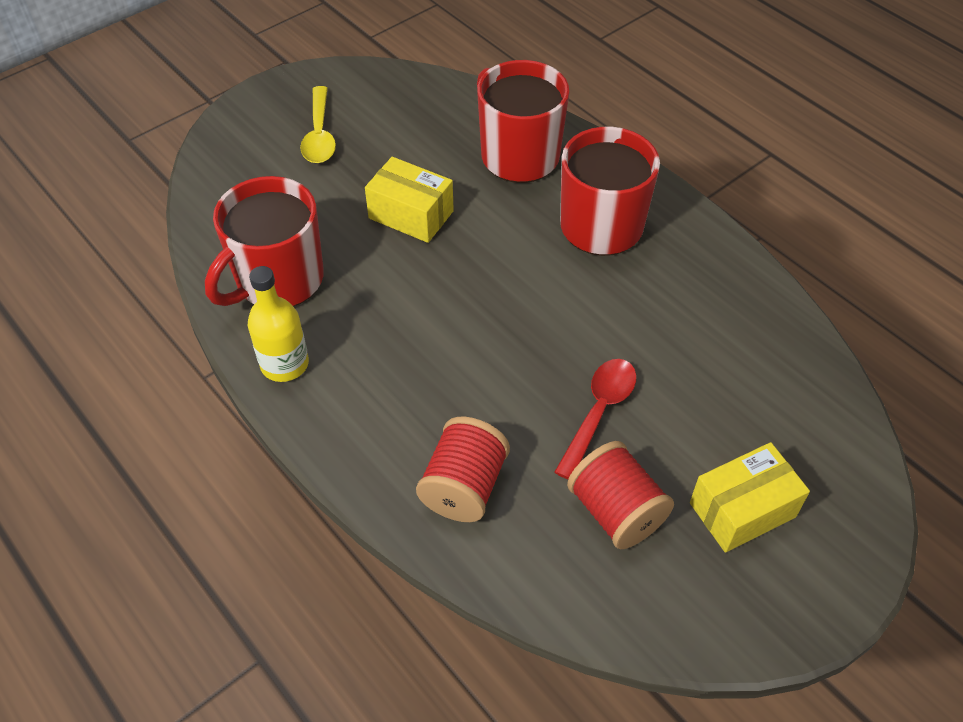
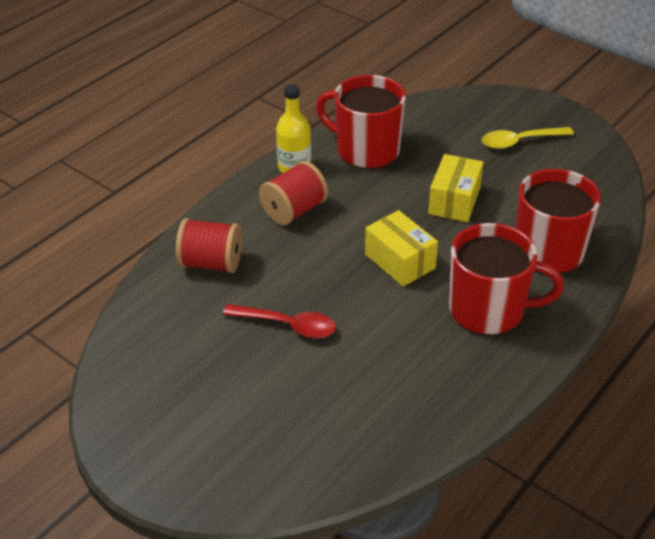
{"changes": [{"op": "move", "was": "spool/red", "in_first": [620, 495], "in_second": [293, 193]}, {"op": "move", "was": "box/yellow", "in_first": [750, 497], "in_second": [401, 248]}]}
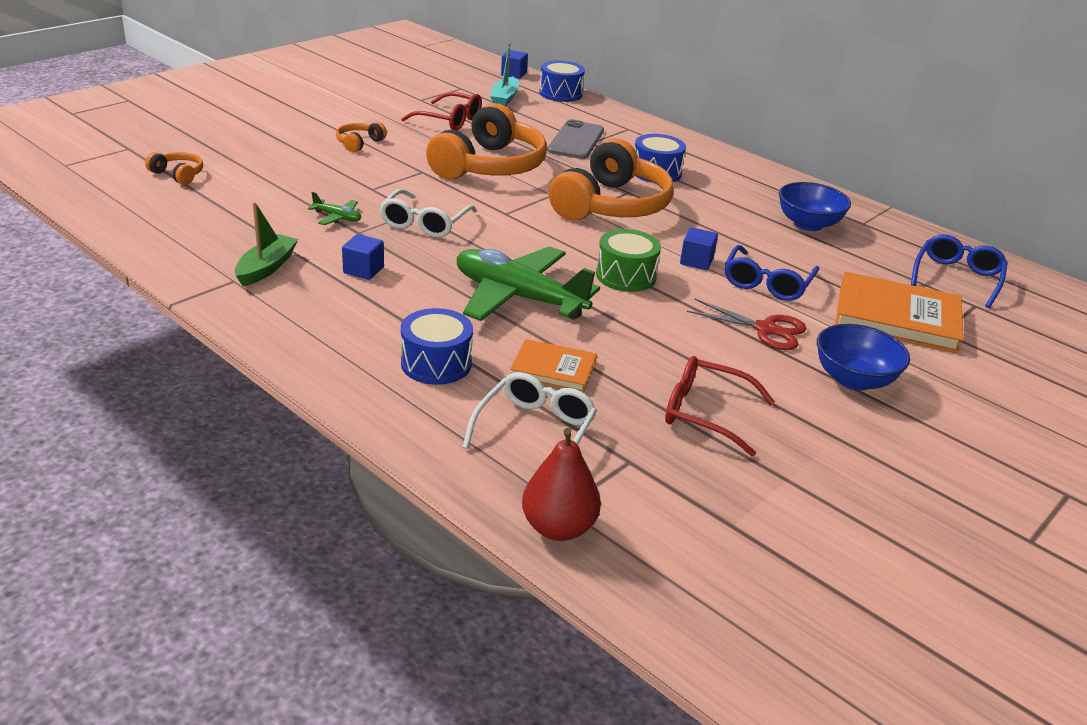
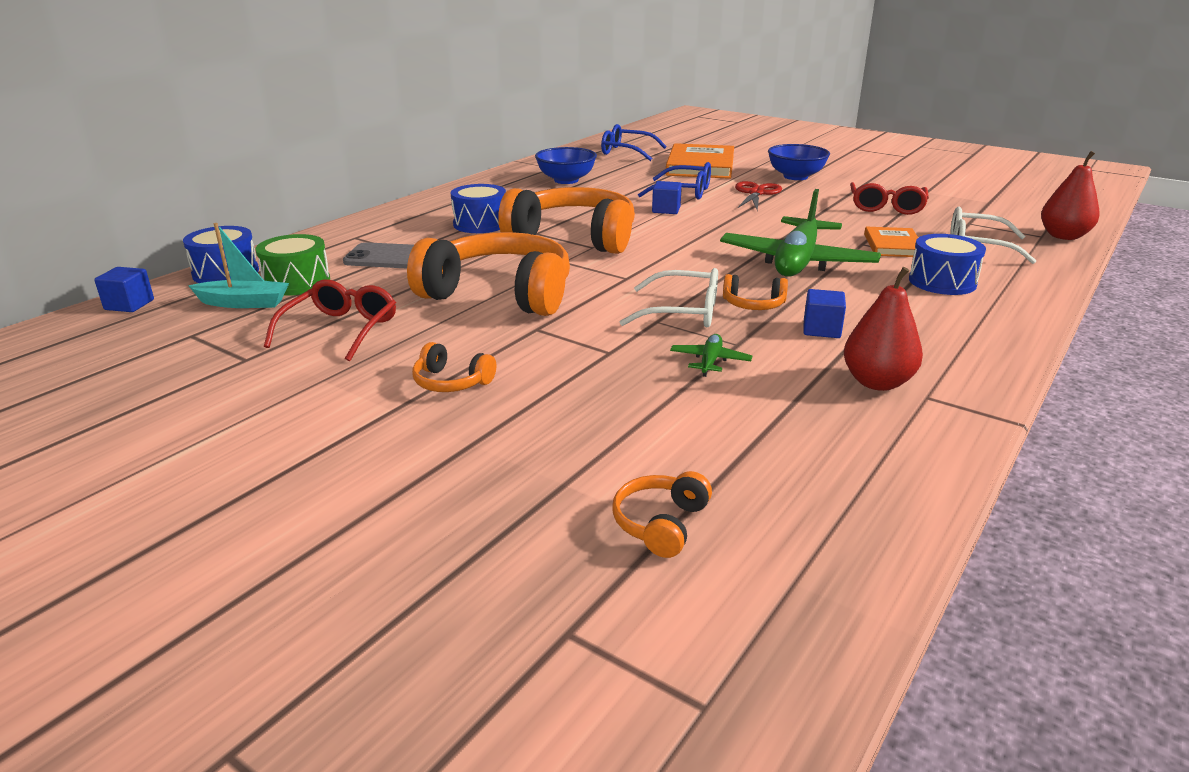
{"changes": [{"op": "move", "was": "drum/green", "in_first": [628, 260], "in_second": [292, 265]}, {"op": "insert", "now": "headphones/orange", "in_second": [755, 292]}, {"op": "replace", "was": "boat/green", "now": "pear/red", "in_first": [266, 244], "in_second": [883, 329]}]}
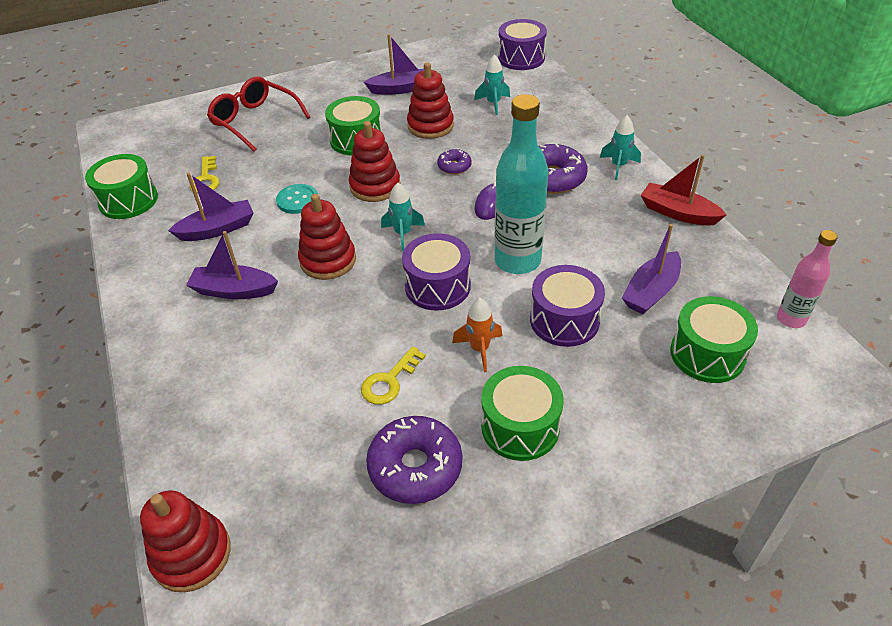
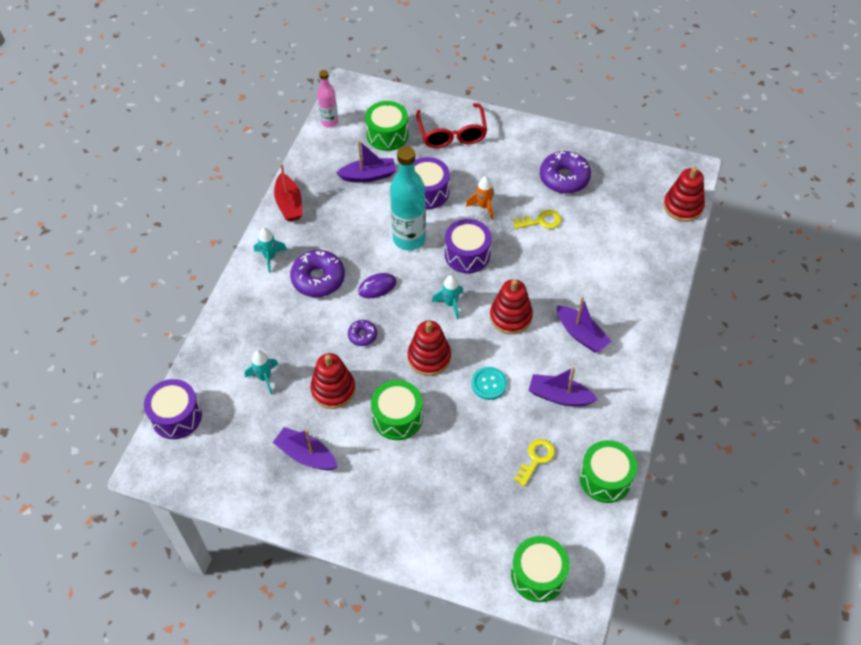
{"changes": [{"op": "move", "was": "glasses/red", "in_first": [258, 114], "in_second": [451, 125]}, {"op": "move", "was": "drum/green", "in_first": [522, 413], "in_second": [540, 569]}]}
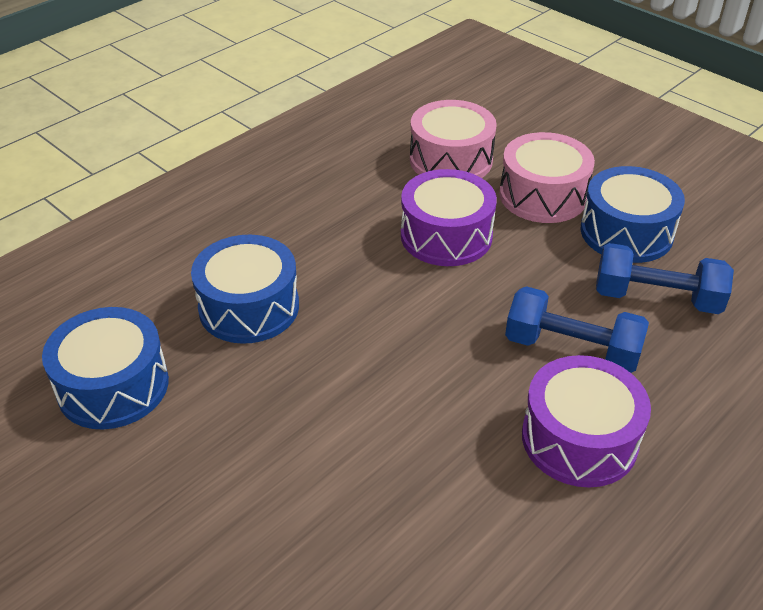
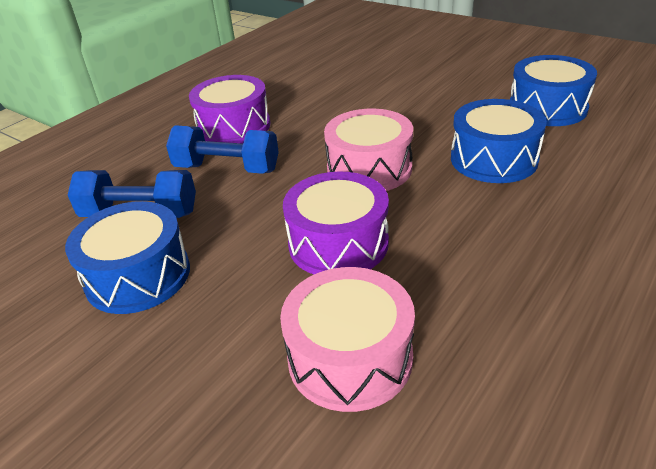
{"changes": [{"op": "move", "was": "drum/pink", "in_first": [547, 177], "in_second": [368, 150]}]}
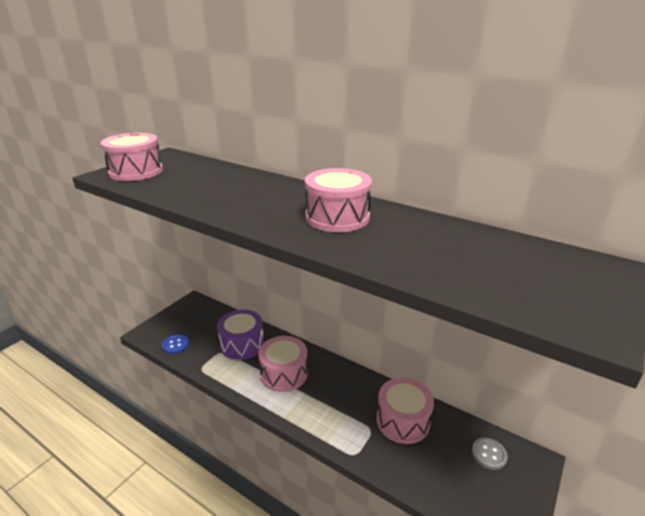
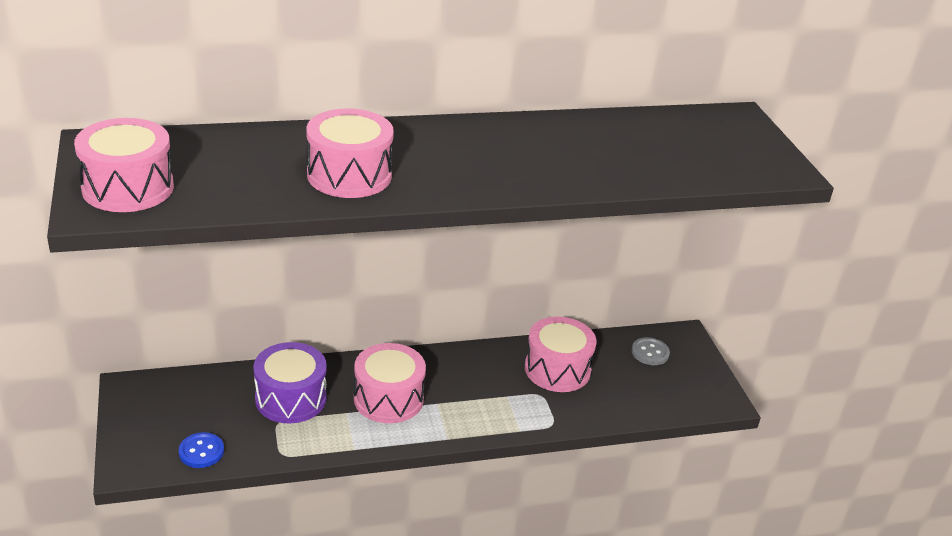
{"changes": [{"op": "move", "was": "drum/pink", "in_first": [338, 200], "in_second": [350, 153]}]}
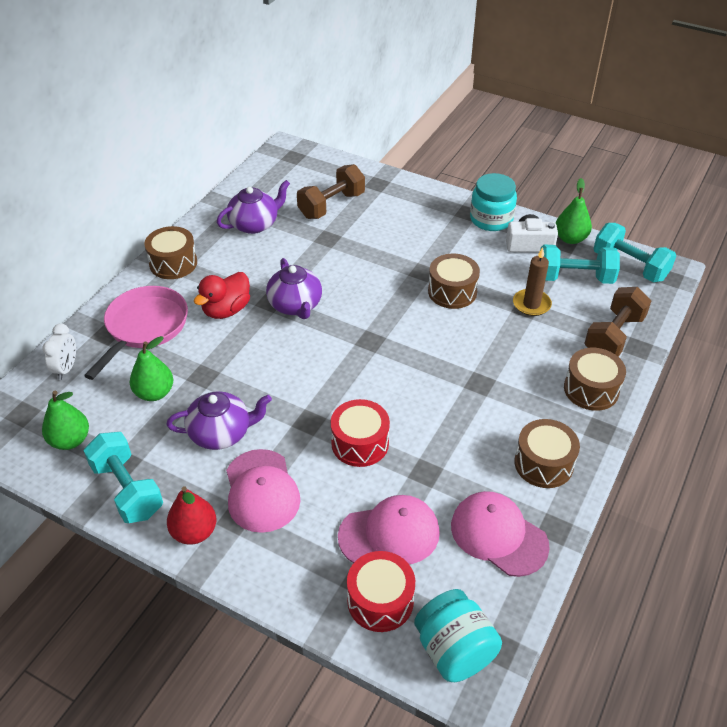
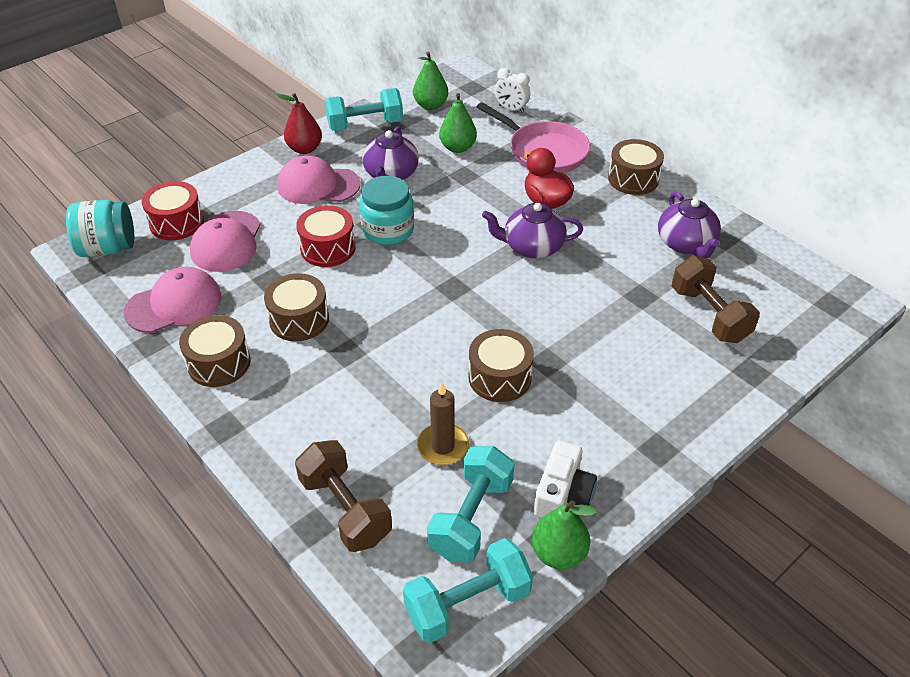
{"changes": [{"op": "move", "was": "drum/brown", "in_first": [595, 379], "in_second": [296, 307]}, {"op": "move", "was": "jar/turquoise", "in_first": [493, 202], "in_second": [387, 210]}]}
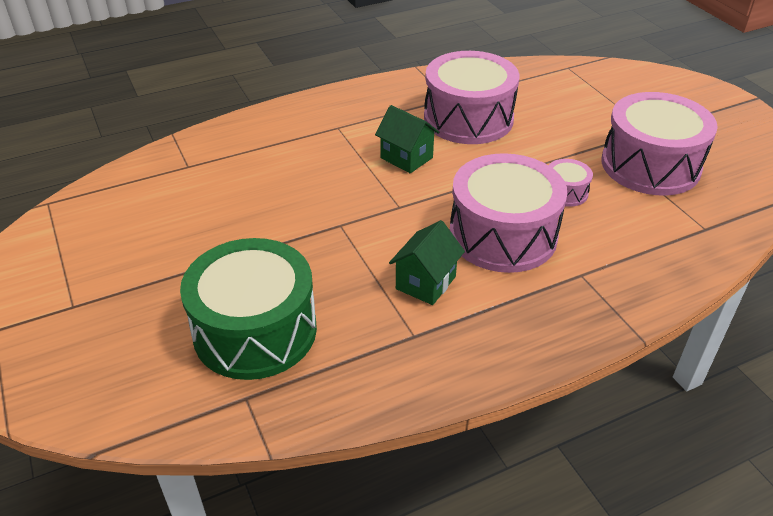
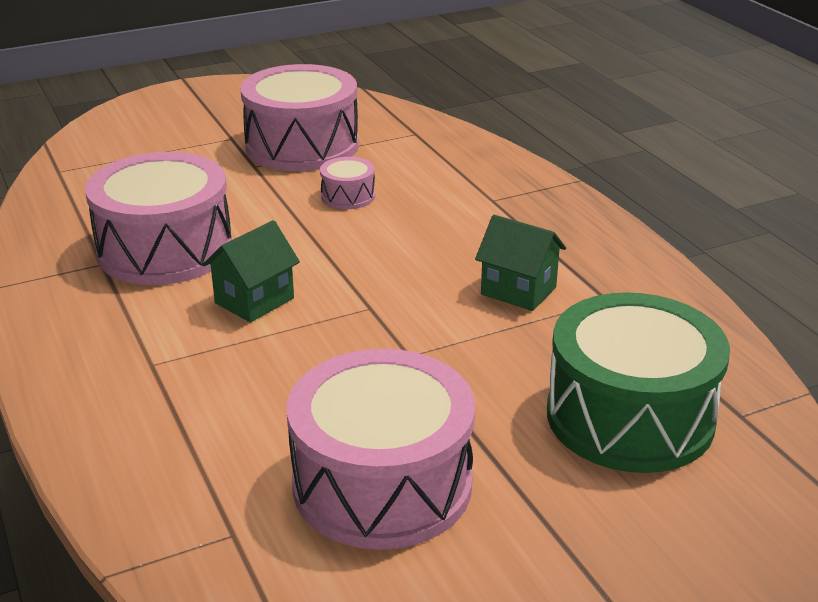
{"changes": [{"op": "move", "was": "drum/pink", "in_first": [508, 213], "in_second": [381, 449]}]}
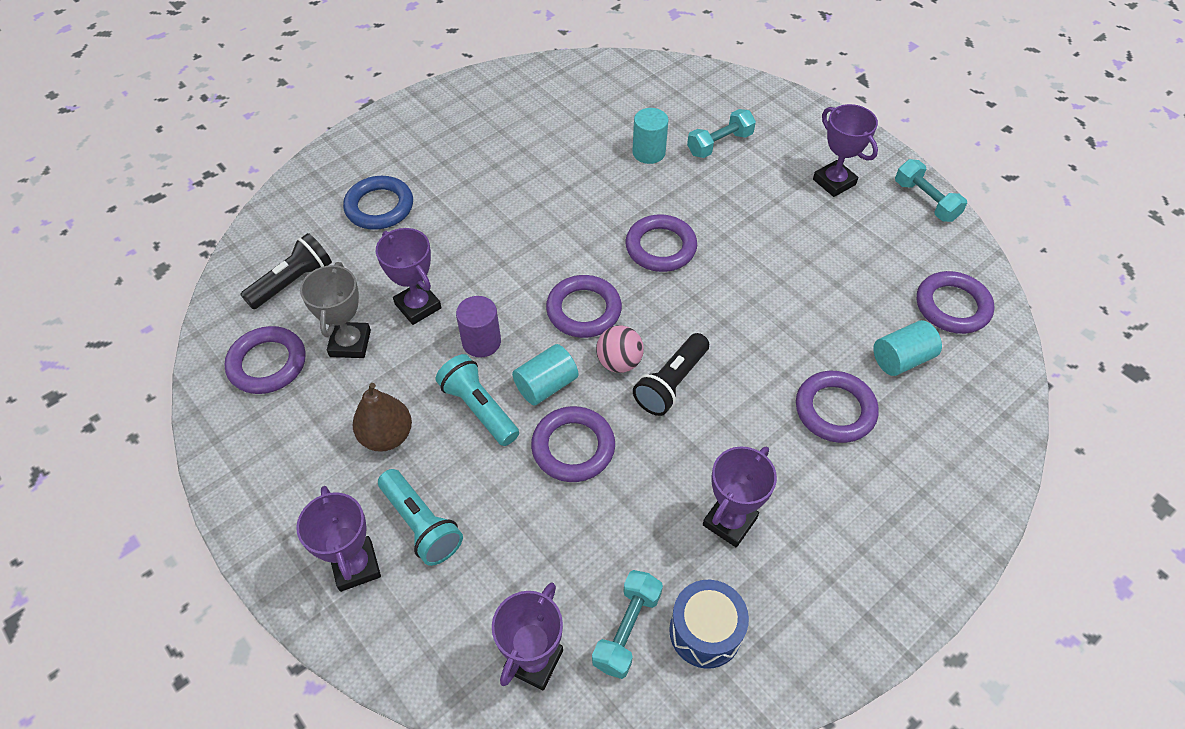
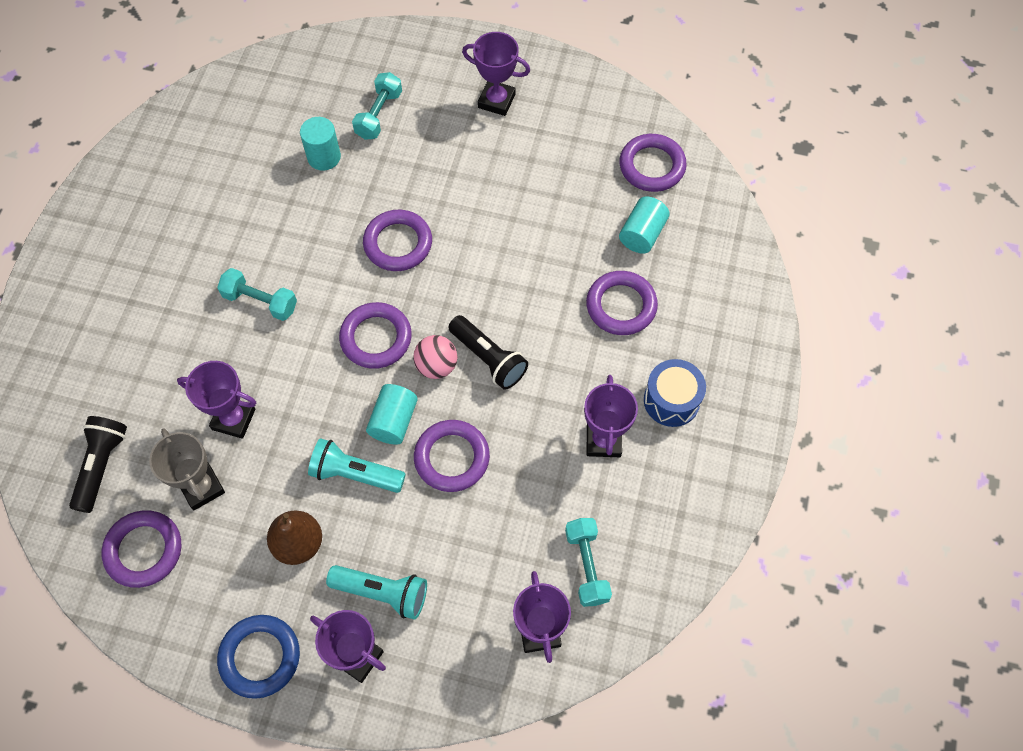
{"changes": [{"op": "move", "was": "dumbbell/turquoise", "in_first": [931, 190], "in_second": [257, 294]}, {"op": "move", "was": "ring/blue", "in_first": [378, 203], "in_second": [258, 657]}, {"op": "rotate", "was": "flashlight/black", "in_first": [671, 374], "in_second": [488, 352], "clockwise": -45}, {"op": "move", "was": "drum/blue", "in_first": [709, 624], "in_second": [675, 393]}, {"op": "delete", "was": "cylinder/purple", "in_first": [478, 327]}]}
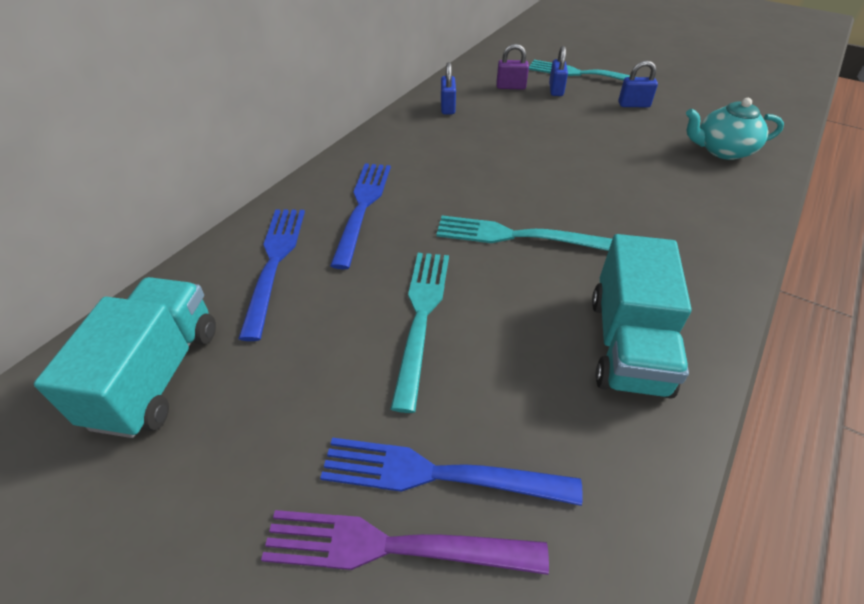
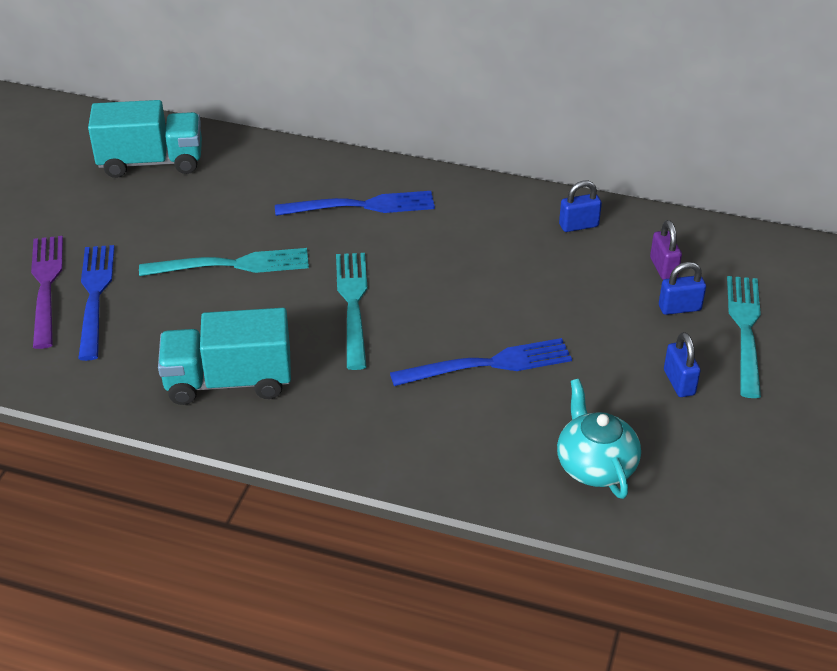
{"changes": [{"op": "move", "was": "fork/blue", "in_first": [271, 275], "in_second": [481, 362]}]}
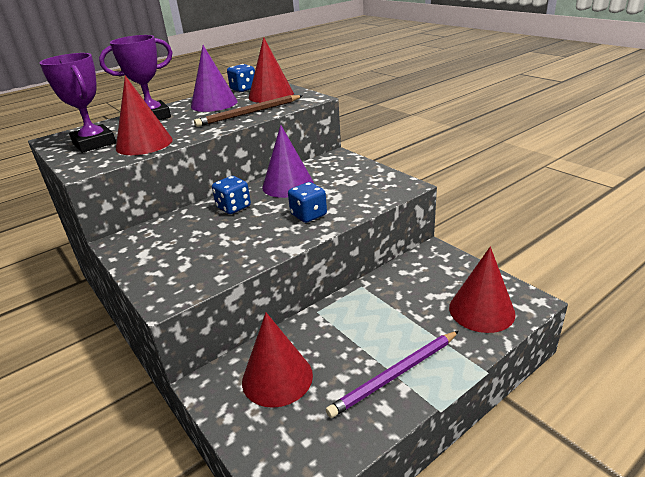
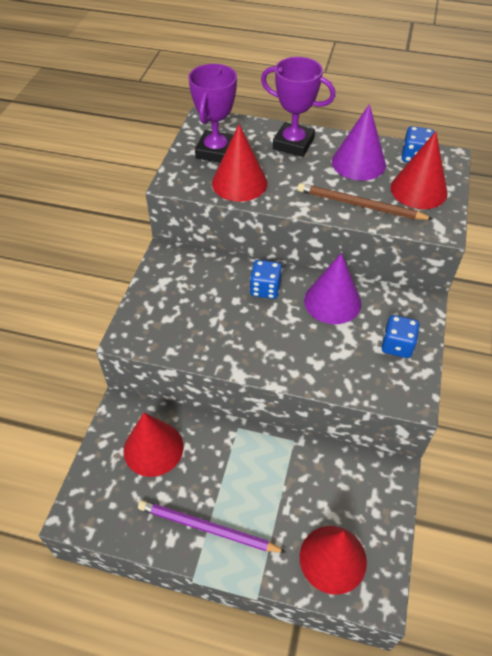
{"changes": [{"op": "move", "was": "dice/blue", "in_first": [307, 202], "in_second": [400, 336]}]}
